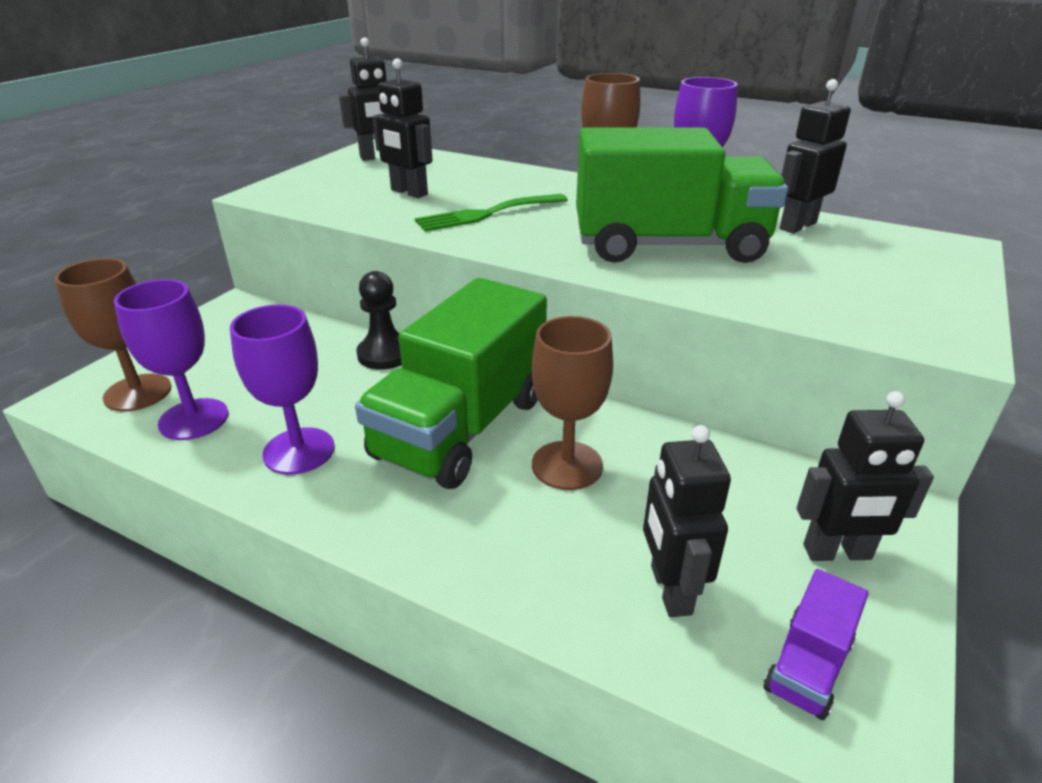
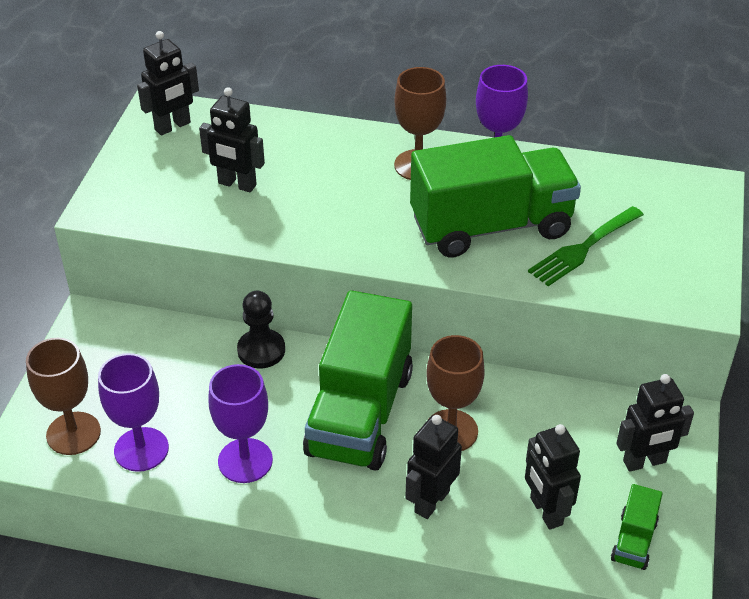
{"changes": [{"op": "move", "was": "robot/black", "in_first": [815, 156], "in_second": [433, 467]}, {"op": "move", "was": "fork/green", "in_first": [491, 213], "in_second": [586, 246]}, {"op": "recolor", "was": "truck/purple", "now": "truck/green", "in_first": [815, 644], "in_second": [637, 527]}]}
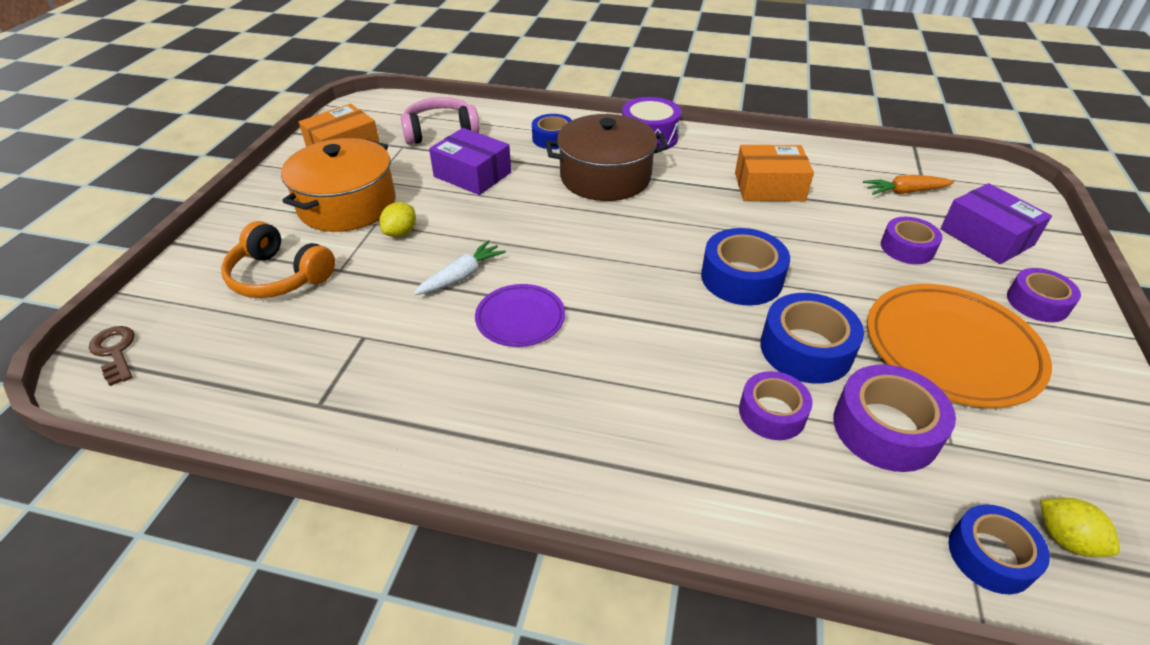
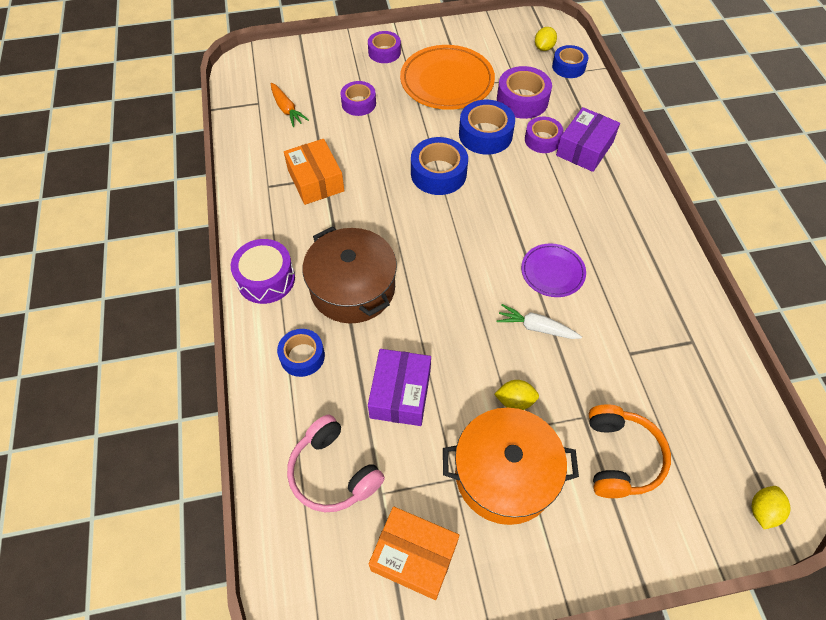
{"changes": [{"op": "move", "was": "box/purple", "in_first": [996, 223], "in_second": [588, 139]}, {"op": "replace", "was": "key/brown", "now": "lemon/yellow", "in_first": [112, 356], "in_second": [771, 507]}]}
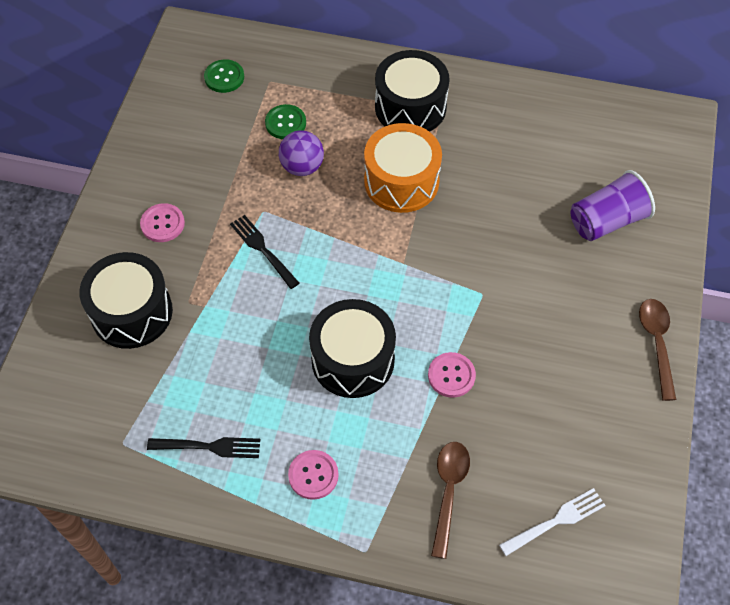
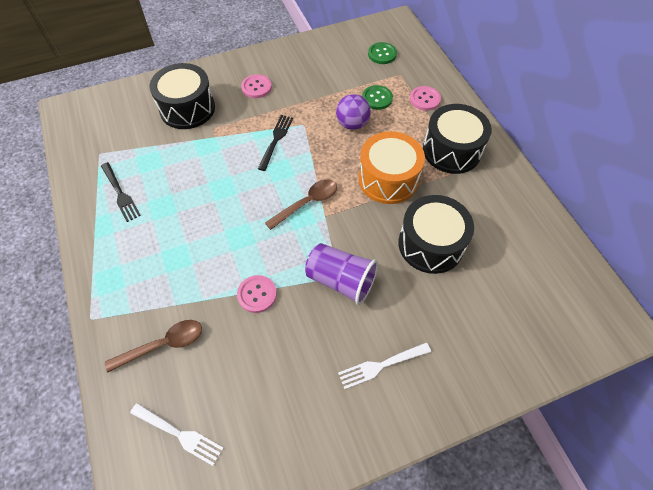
{"changes": [{"op": "move", "was": "spoon/brown", "in_first": [657, 350], "in_second": [301, 204]}, {"op": "move", "was": "cup/purple", "in_first": [613, 205], "in_second": [341, 274]}, {"op": "insert", "now": "fork/white", "in_second": [384, 365]}, {"op": "move", "was": "drum/black", "in_first": [352, 348], "in_second": [436, 234]}, {"op": "move", "was": "button/pink", "in_first": [313, 475], "in_second": [425, 98]}]}
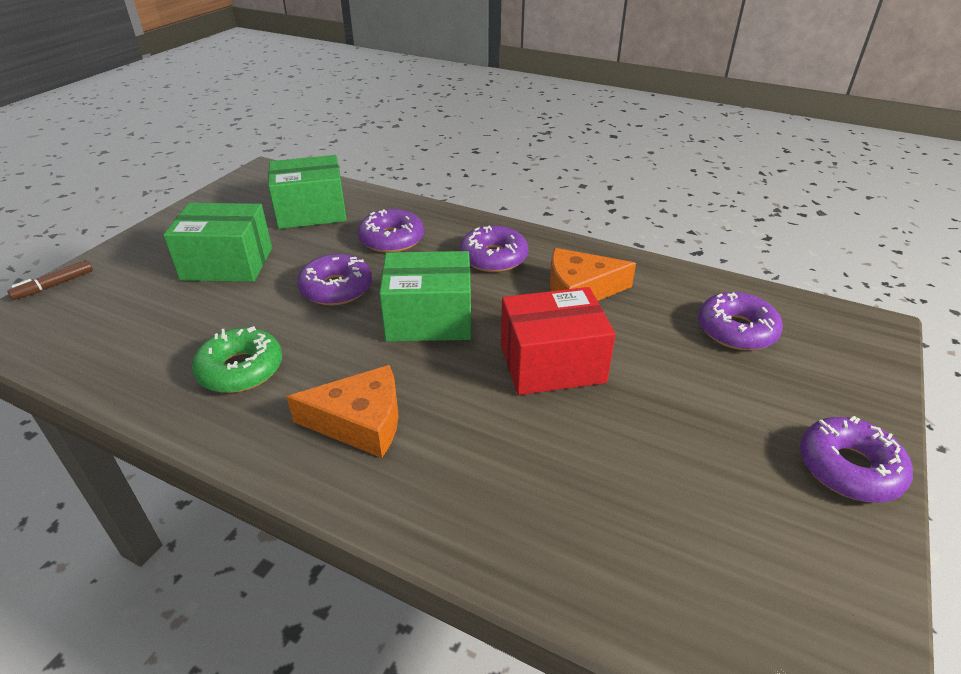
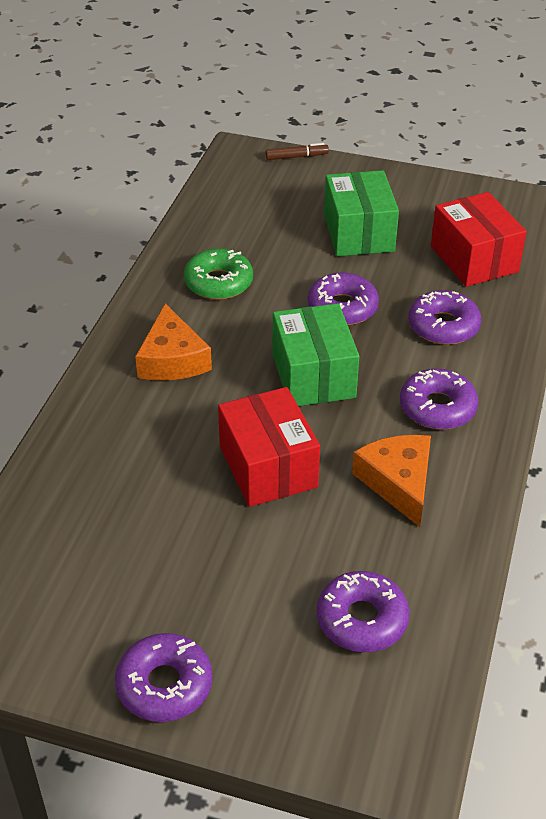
{"changes": [{"op": "rotate", "was": "marker/brown", "in_first": [50, 280], "in_second": [297, 151], "clockwise": 135}, {"op": "recolor", "was": "box/green", "now": "box/red", "in_first": [307, 192], "in_second": [479, 239]}]}
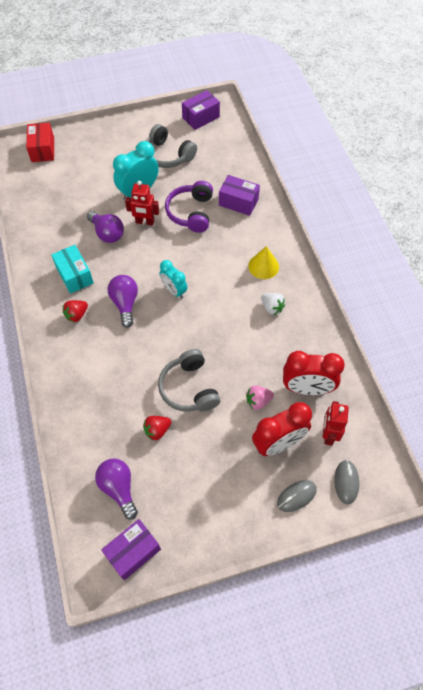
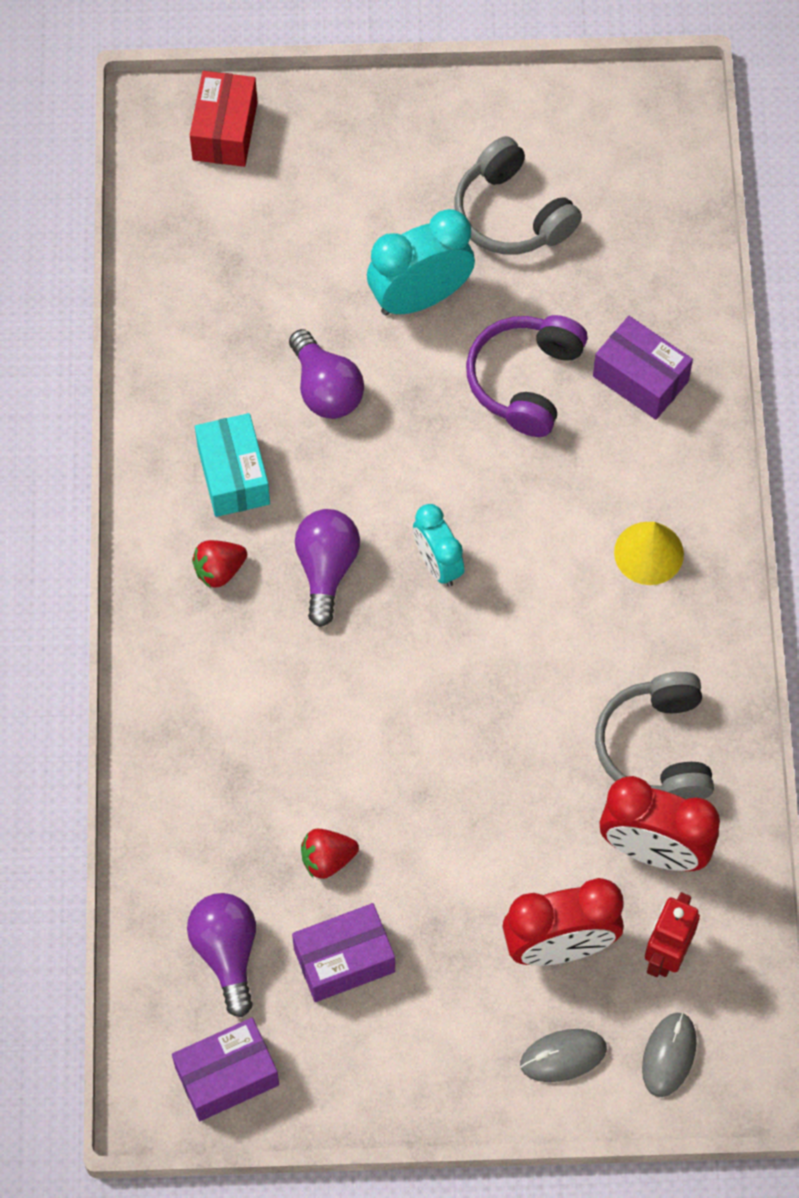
{"changes": [{"op": "move", "was": "box/purple", "in_first": [201, 110], "in_second": [343, 952]}, {"op": "move", "was": "headphones/grey", "in_first": [189, 380], "in_second": [654, 736]}, {"op": "delete", "was": "robot/red", "in_first": [142, 203]}, {"op": "delete", "was": "strawberry/pink", "in_first": [260, 398]}, {"op": "delete", "was": "strawberry/white", "in_first": [273, 304]}]}
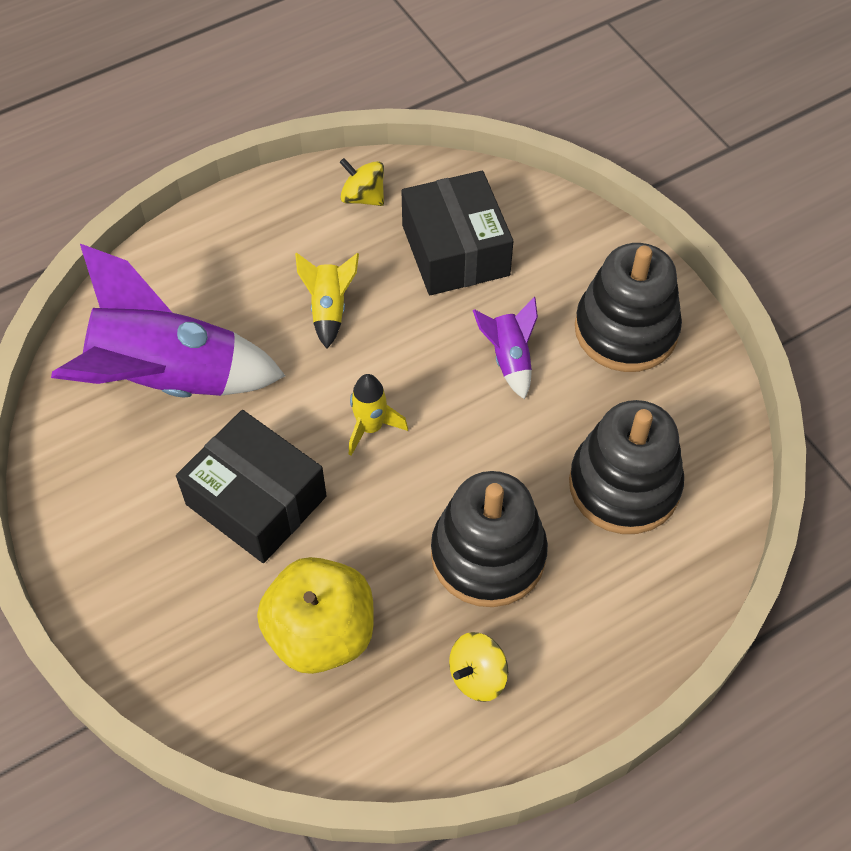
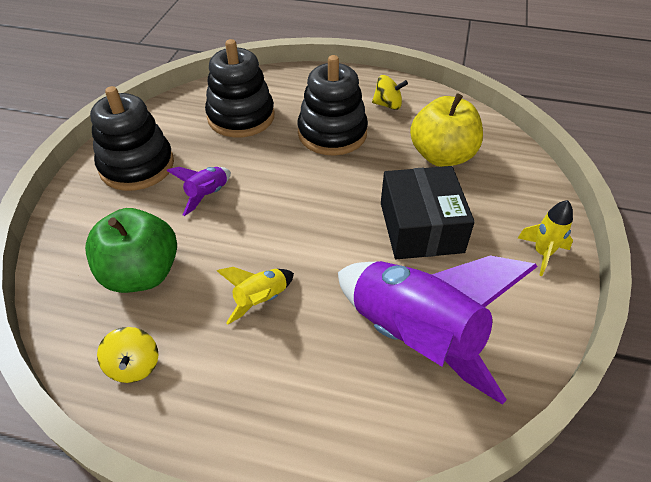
{"changes": [{"op": "replace", "was": "box/black", "now": "apple/green", "in_first": [457, 233], "in_second": [131, 250]}, {"op": "move", "was": "rocket/yellow", "in_first": [378, 415], "in_second": [545, 238]}]}
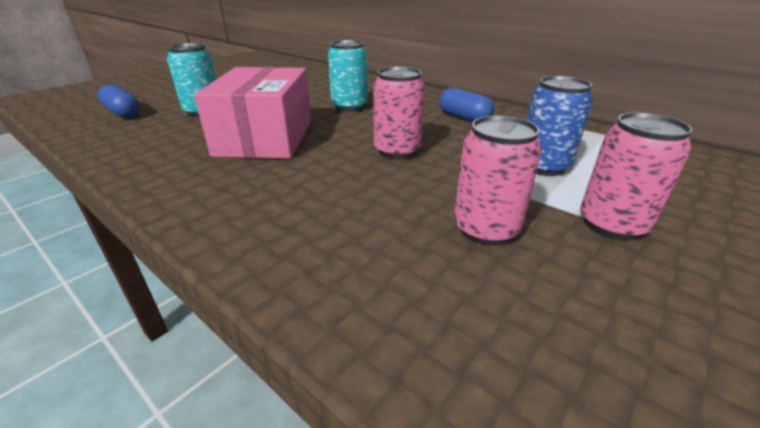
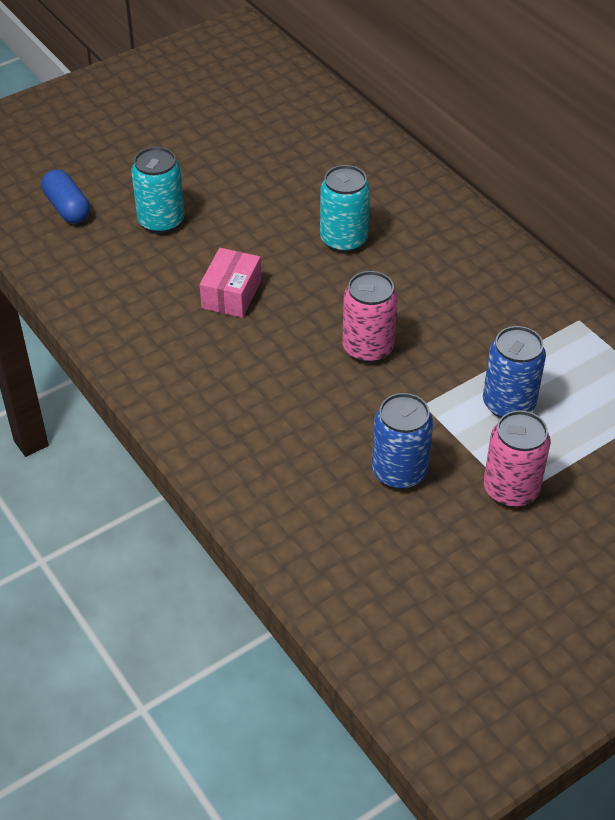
{"changes": [{"op": "resize", "was": "box/pink", "in_first": [252, 113], "in_second": [230, 283], "ratio": 0.52}, {"op": "recolor", "was": "can/pink", "now": "can/blue", "in_first": [498, 180], "in_second": [402, 441]}, {"op": "delete", "was": "capsule/blue", "in_first": [466, 105]}]}
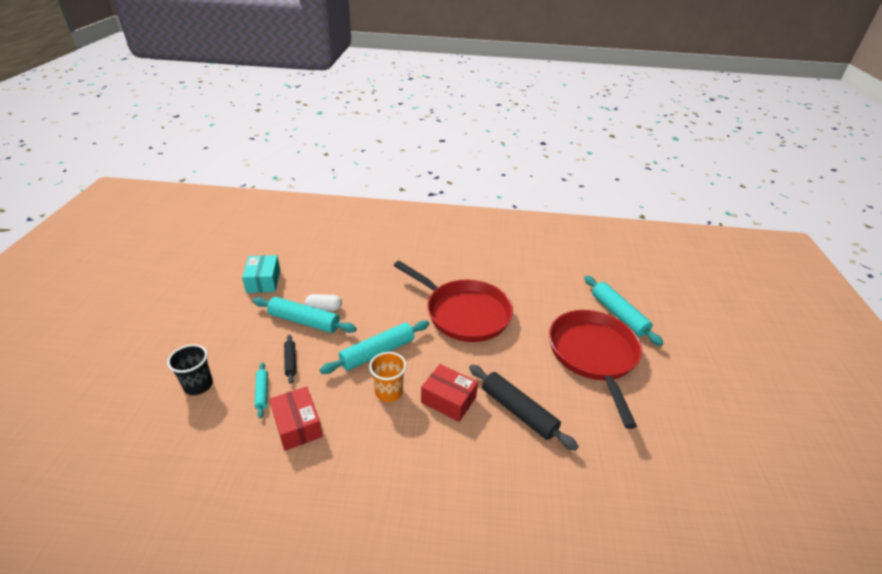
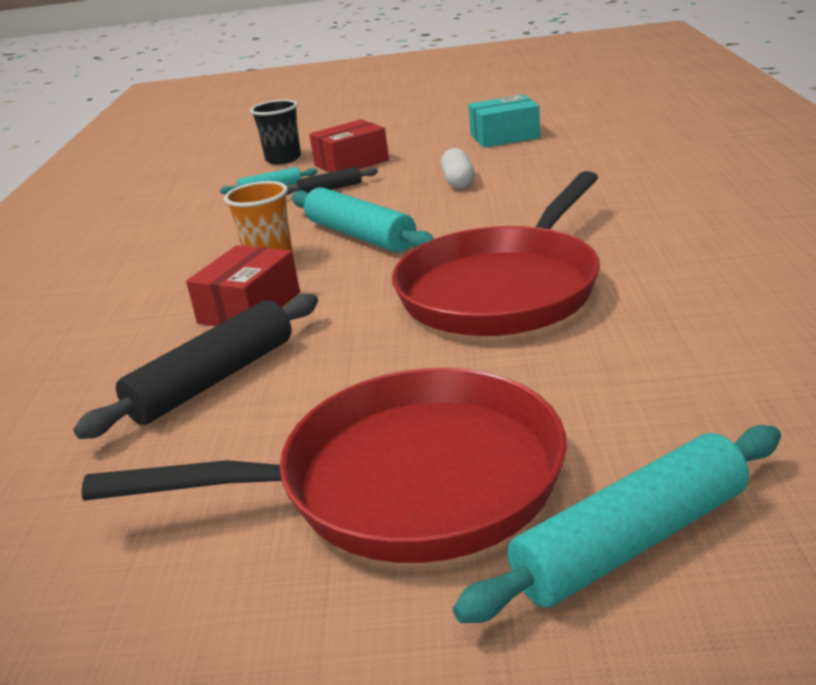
{"changes": [{"op": "move", "was": "box/red", "in_first": [296, 418], "in_second": [349, 145]}, {"op": "delete", "was": "rolling pin/turquoise", "in_first": [305, 315]}]}
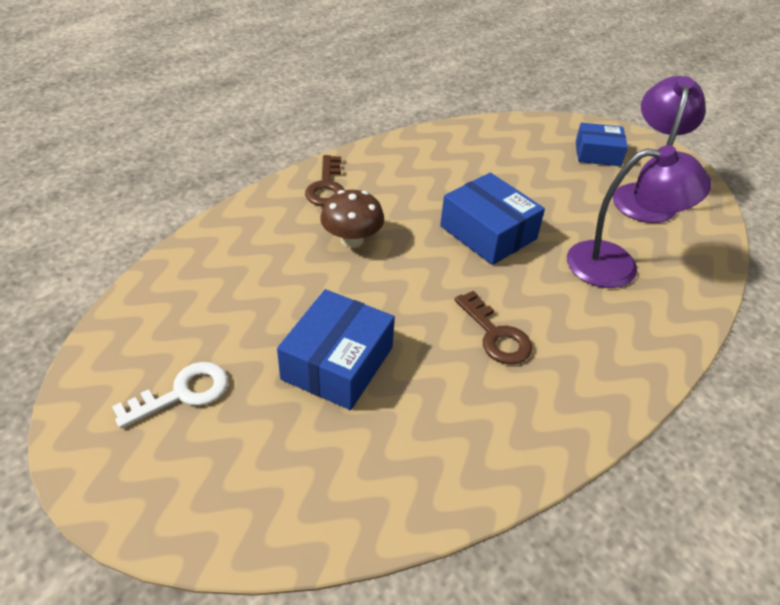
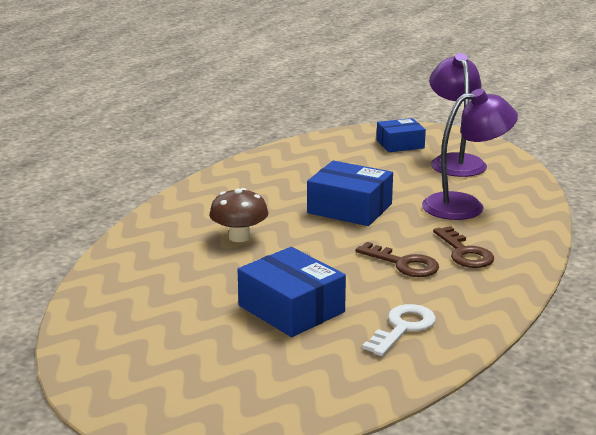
{"changes": [{"op": "rotate", "was": "box/blue", "in_first": [336, 349], "in_second": [292, 292], "clockwise": -45}, {"op": "move", "was": "key/white", "in_first": [170, 395], "in_second": [399, 330]}, {"op": "move", "was": "key/brown", "in_first": [324, 180], "in_second": [463, 247]}]}
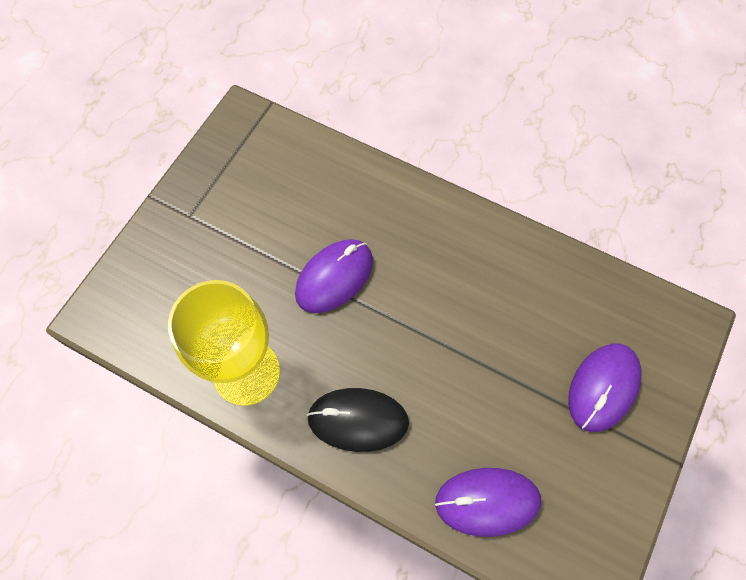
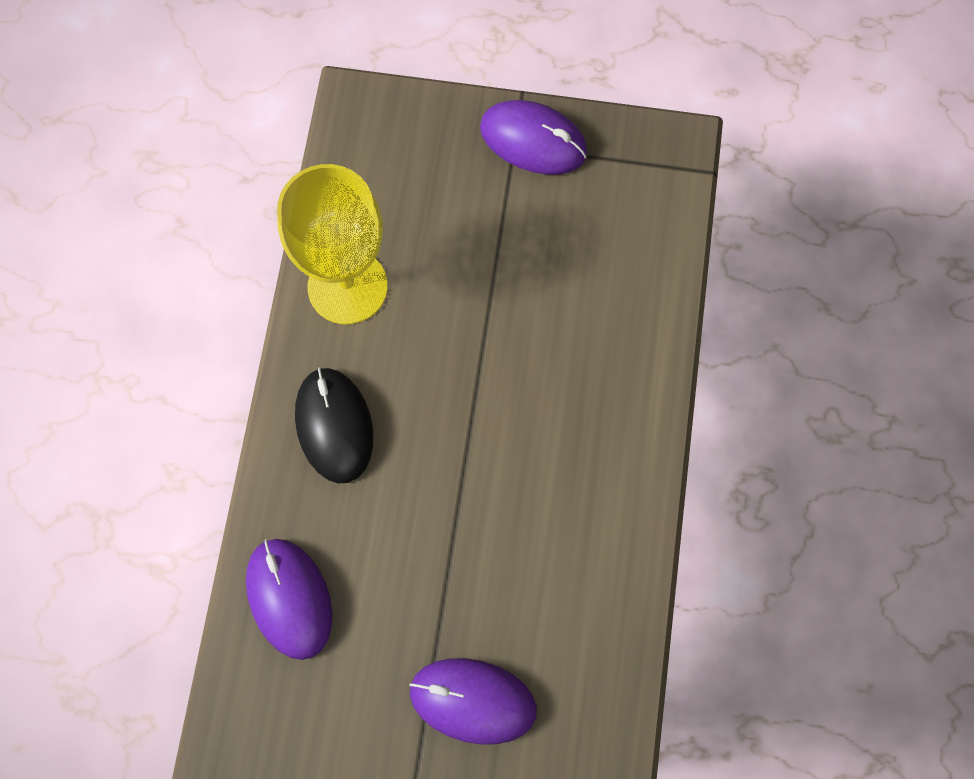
{"changes": [{"op": "move", "was": "mouse/purple", "in_first": [334, 276], "in_second": [533, 137]}]}
